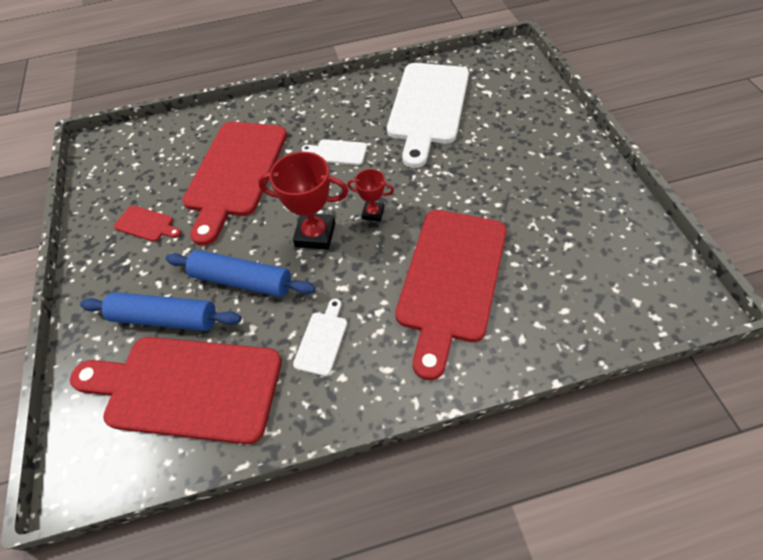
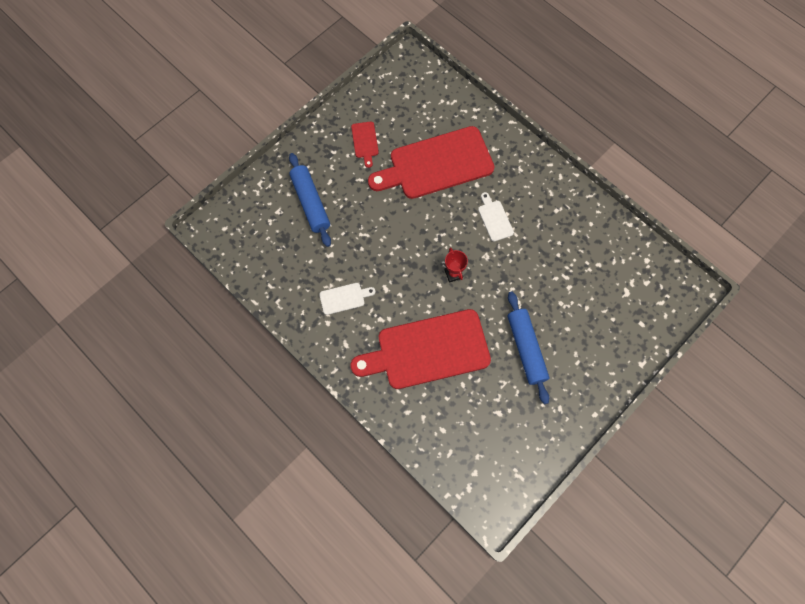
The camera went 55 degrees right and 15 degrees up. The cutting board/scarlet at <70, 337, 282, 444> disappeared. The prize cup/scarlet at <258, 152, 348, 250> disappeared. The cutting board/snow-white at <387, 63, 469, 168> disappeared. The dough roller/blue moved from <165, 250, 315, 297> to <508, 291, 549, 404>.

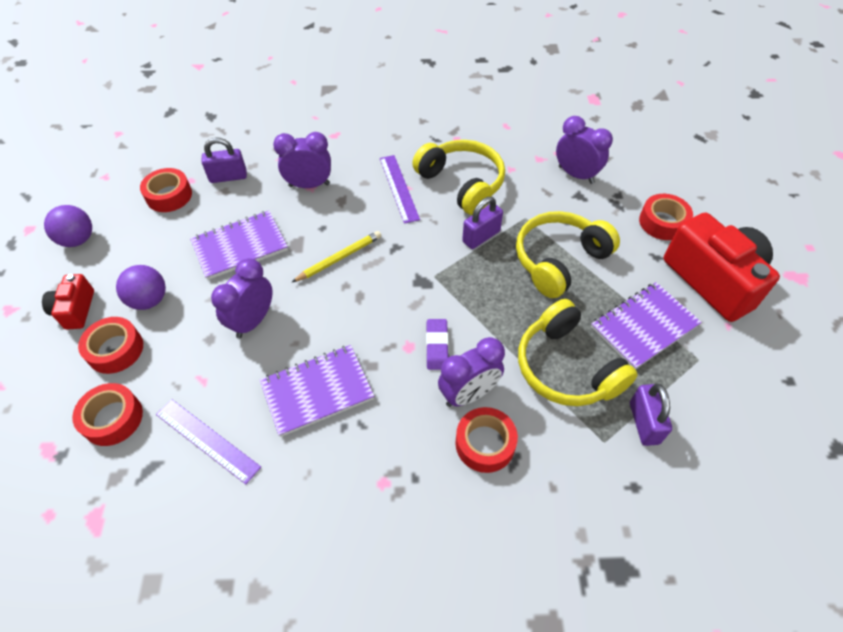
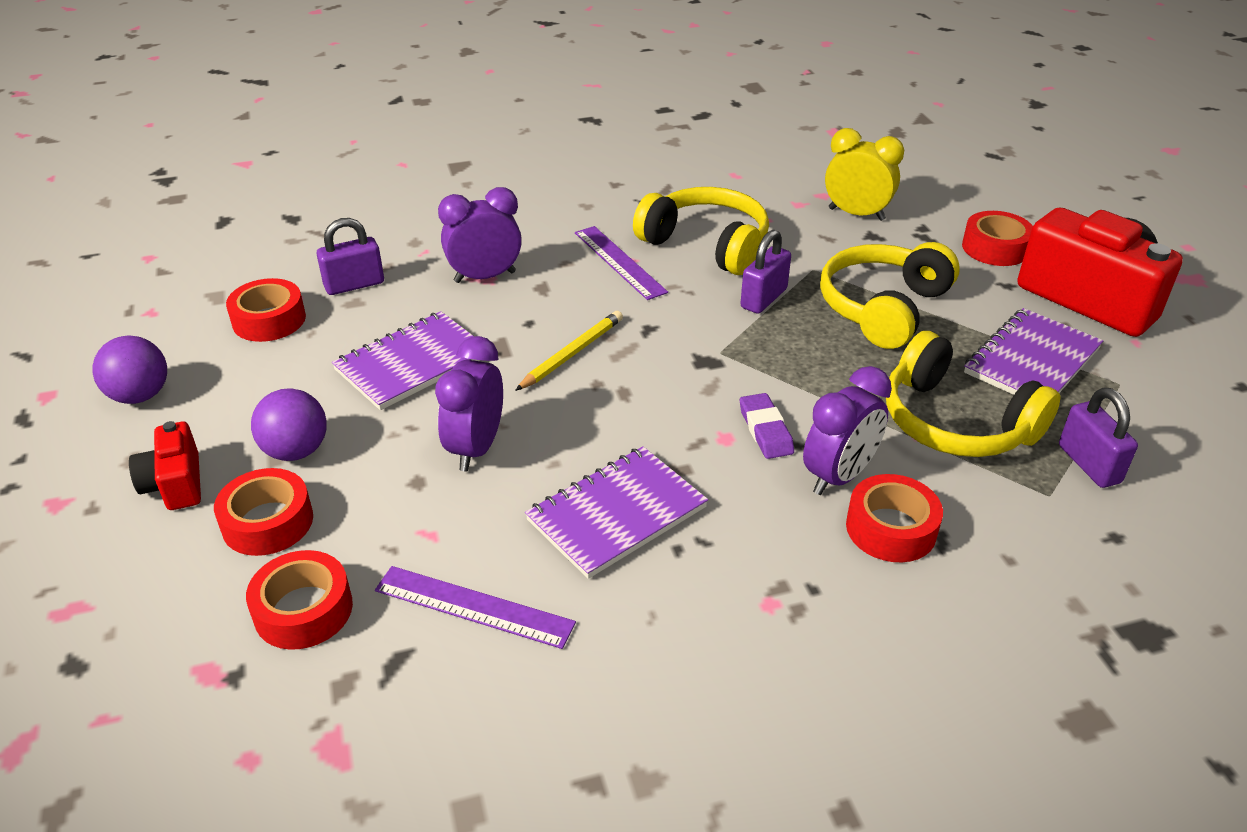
The camera went 15 degrees left and 15 degrees down. The clock/purple at <556, 116, 613, 184> became the clock/bright yellow at <825, 128, 904, 221>.

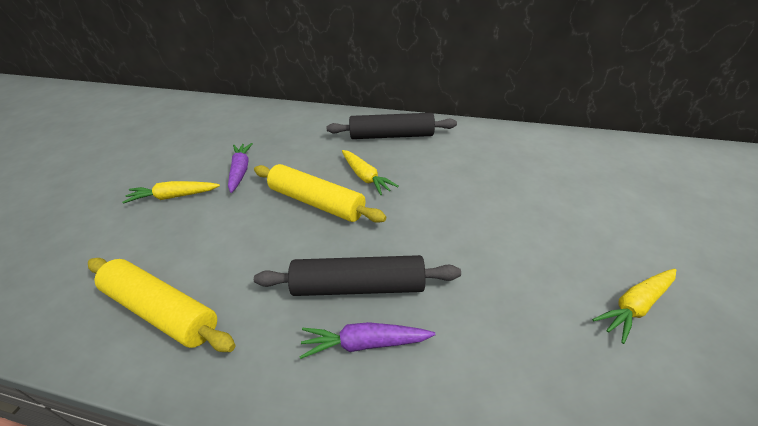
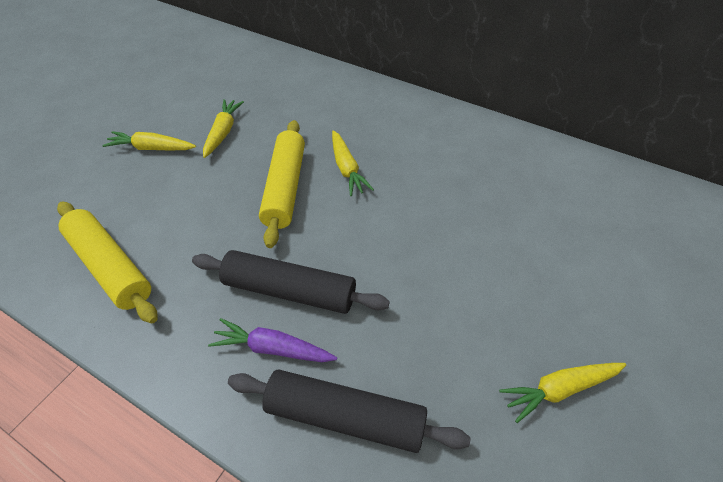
The camera went 15 degrees right and 10 degrees up. The dough roller/ebony moved from <326, 113, 457, 139> to <228, 370, 470, 453>. The carrot/purple at <228, 143, 253, 193> became the carrot/bright yellow at <203, 99, 244, 158>. The dough roller/bright yellow at <254, 164, 386, 223> turned 45 degrees clockwise.

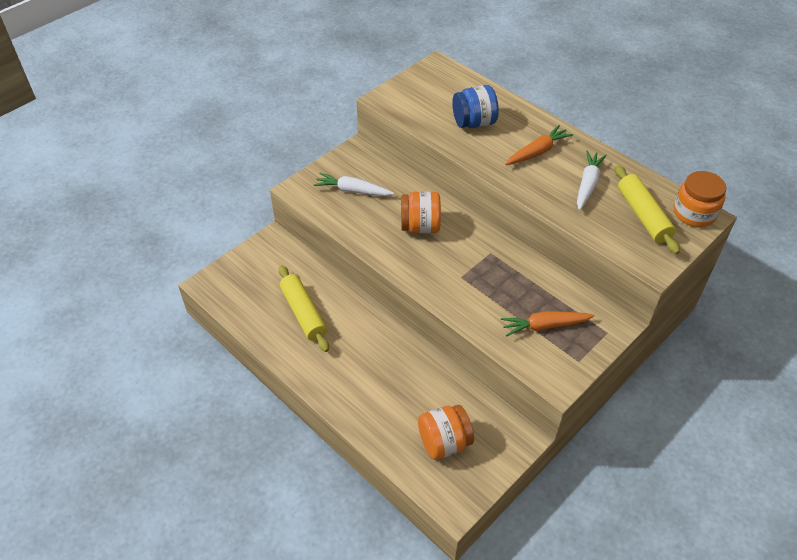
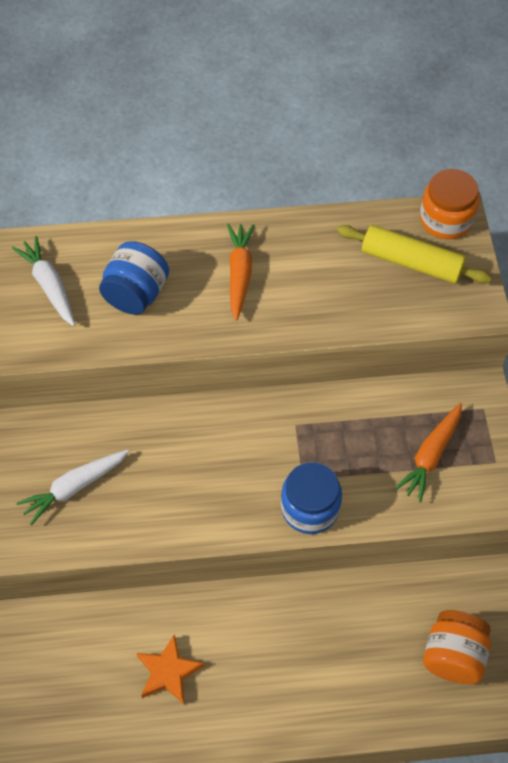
The camera went 50 degrees left and 10 degrees up. The jam jar/orange-coloured at <401, 191, 441, 233> disappeared. The jam jar/blue at <281, 462, 342, 534> appeared. The carrot/snow-white moved from <577, 150, 607, 210> to <12, 236, 75, 326>. The dough roller/bright yellow at <279, 265, 329, 352> was replaced by the star/orange-coloured at <136, 634, 204, 704>.

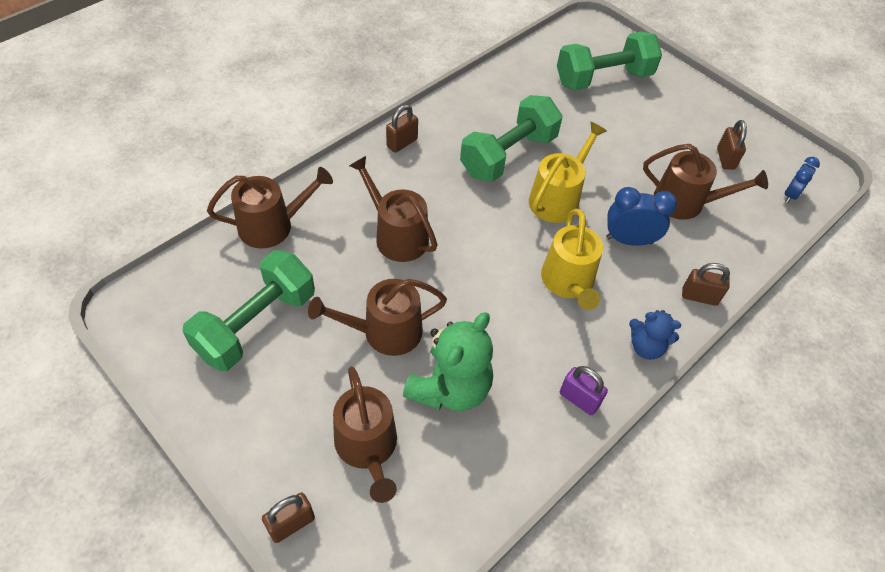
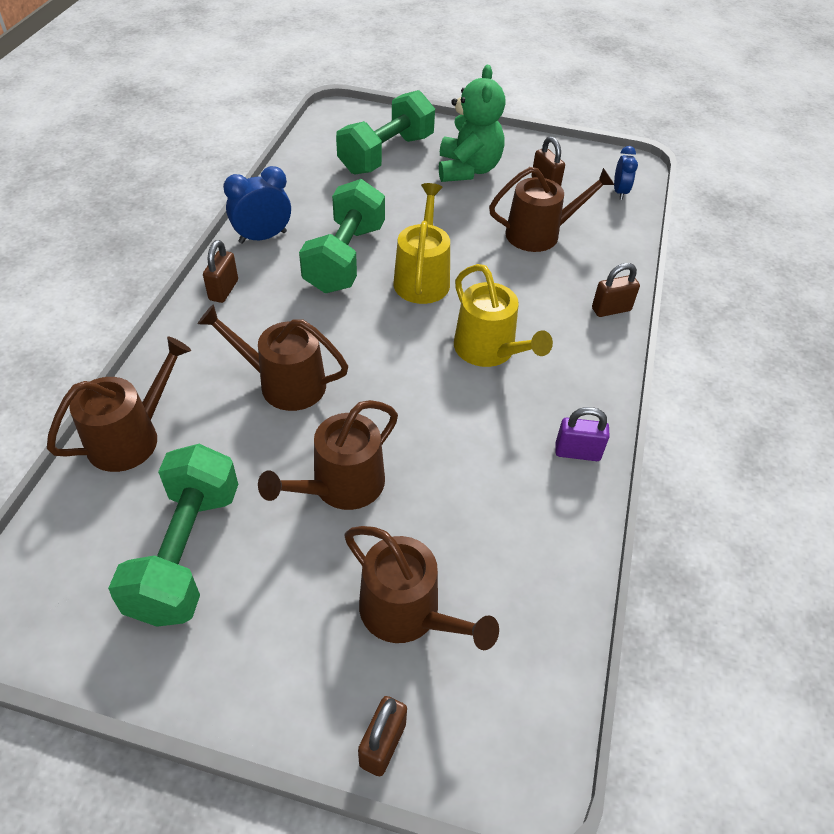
The camera went 30 degrees left and 5 degrees down. The teddy bear/blue at <629, 310, 681, 360> disappeared. The teddy bear/green moved from <403, 312, 493, 411> to <439, 65, 506, 182>. The clock/blue moved from <606, 187, 677, 246> to <223, 166, 291, 244>.

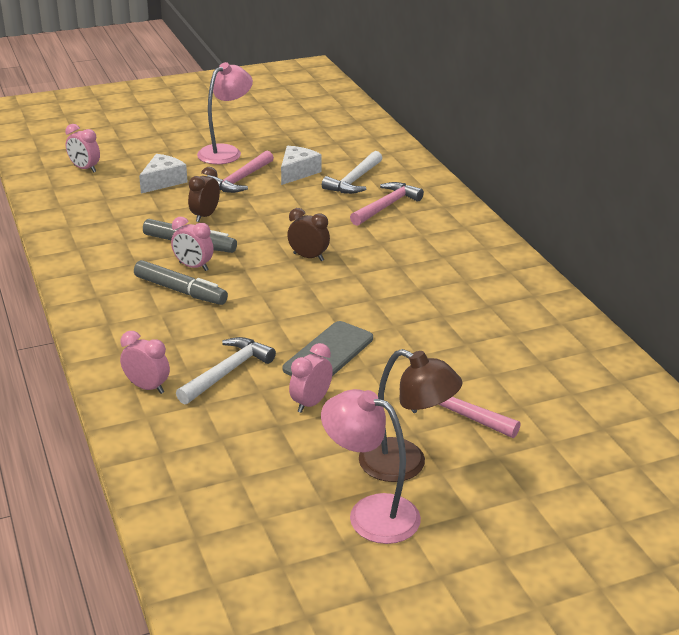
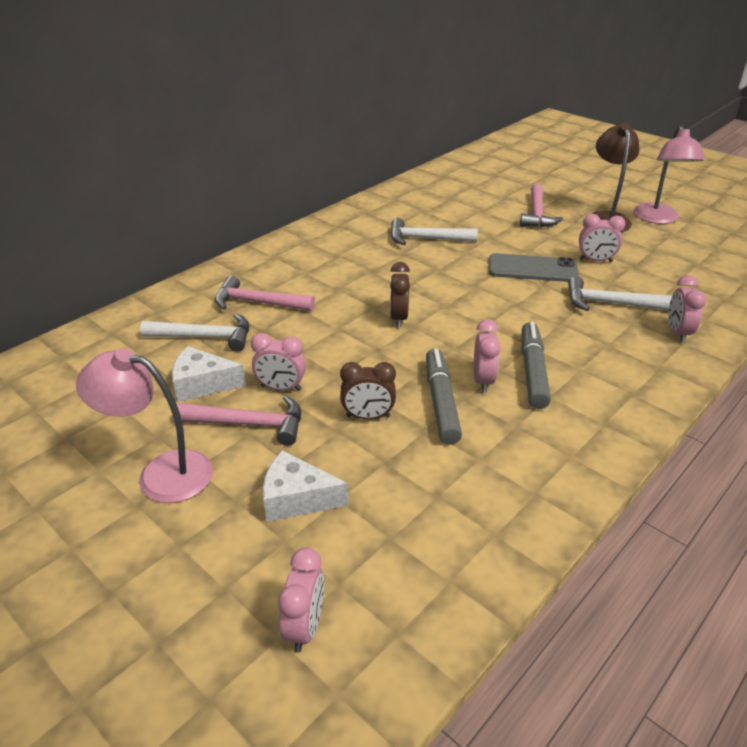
The camera went 115 degrees left and 5 degrees up. The clock/rosy at <251, 333, 306, 391> appeared. The carpenter's hammer/snow-white at <390, 218, 478, 245> appeared.

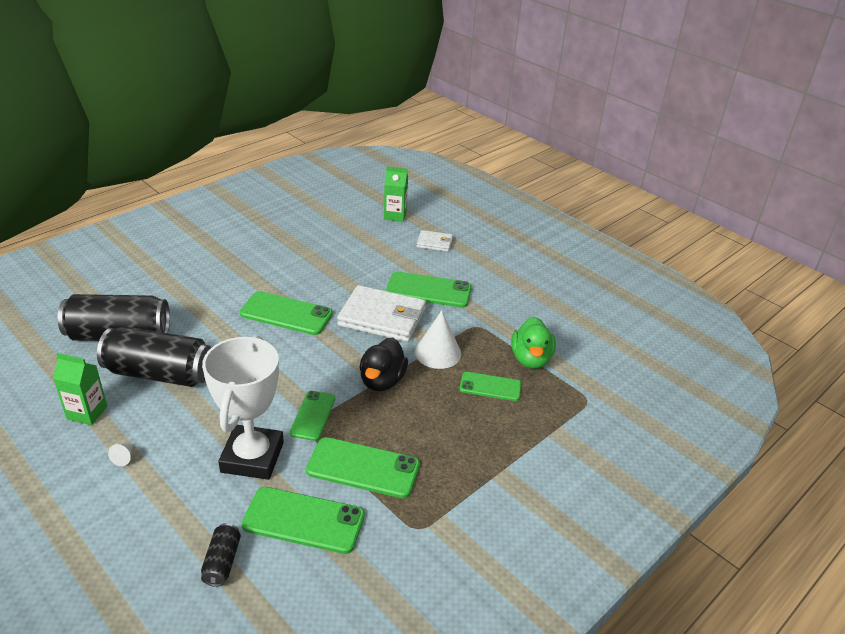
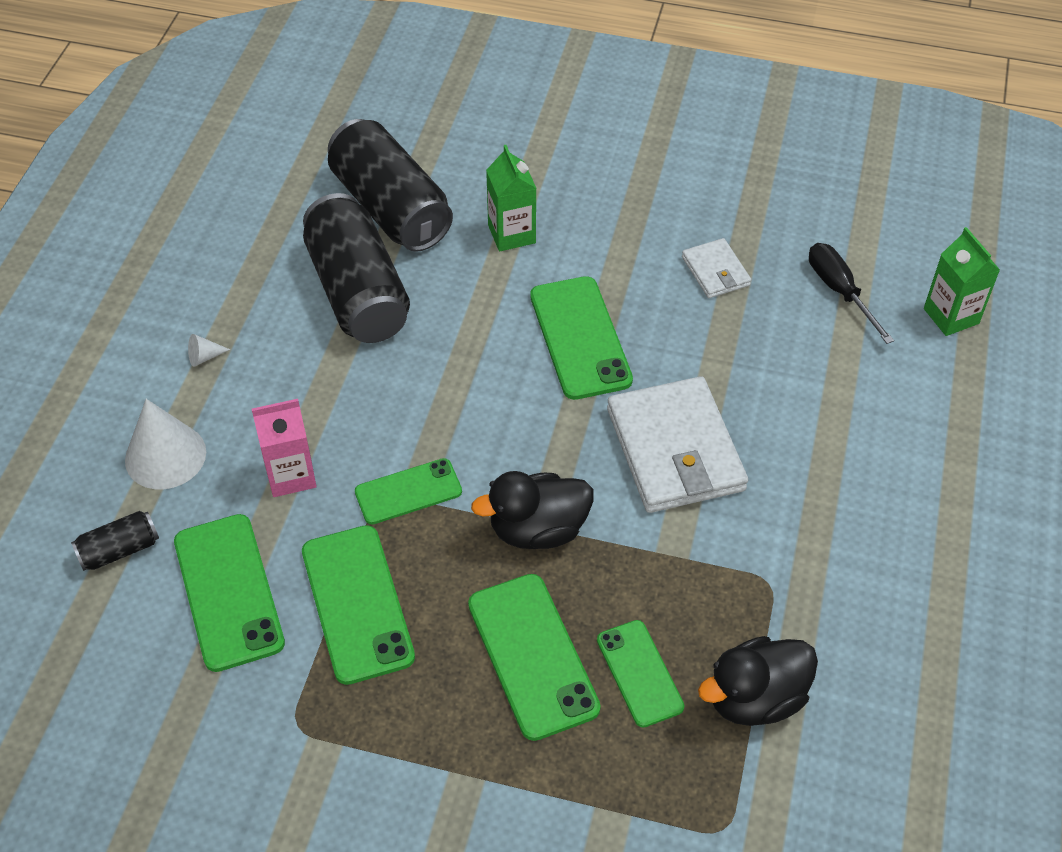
The camera went 60 degrees right and 15 degrees up. The screwdriver/ebony at <809, 243, 894, 344> appeared. The milk carton/green moved from <53, 353, 107, 425> to <486, 145, 537, 252>. The smartphone/green moved from <386, 272, 472, 308> to <468, 574, 601, 741>. The solid cone/snow-white moved from <415, 310, 461, 369> to <125, 399, 206, 489>. The wallet/snow-white moved from <417, 230, 453, 252> to <682, 238, 751, 298>. The prize cup/snow-white at <202, 335, 284, 480> was replaced by the milk carton/rosy at <252, 399, 317, 497>. The duck/green at <511, 317, 556, 369> became the duck/ebony at <698, 636, 818, 726>.

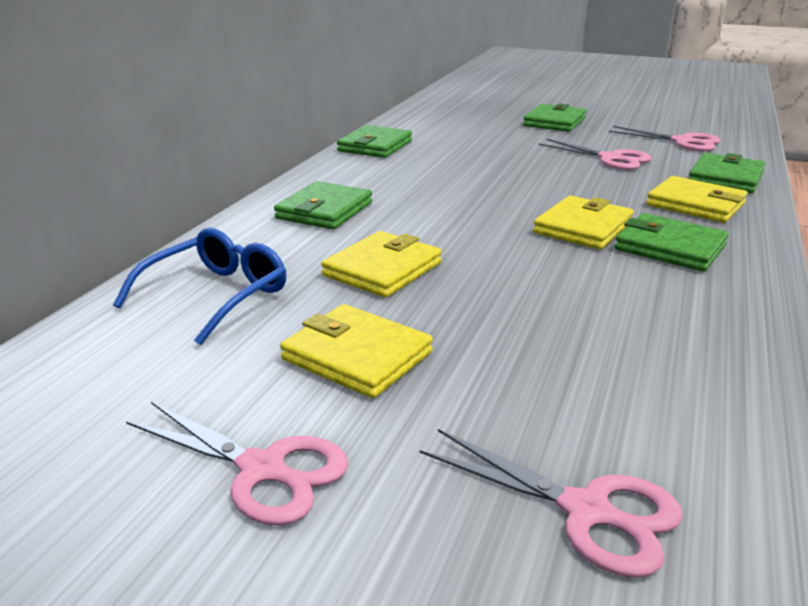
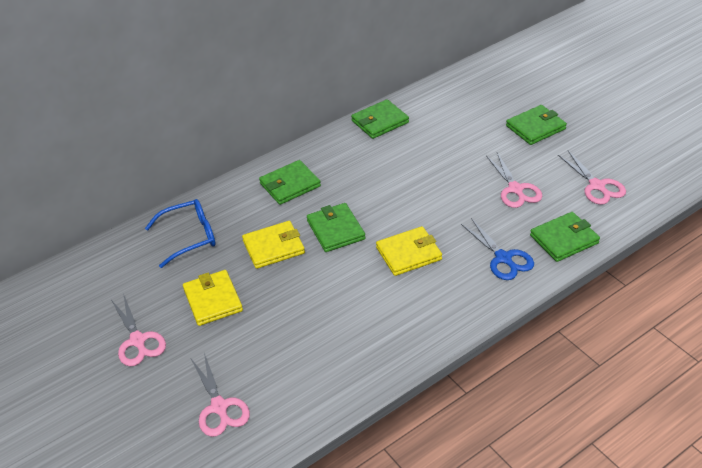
The camera went 35 degrees right and 15 degrees up. The wallet/green moved from <615, 213, 729, 272> to <307, 203, 365, 252>. The wallet/bright yellow at <646, 176, 747, 223> was replaced by the shears/blue at <461, 218, 534, 280>.

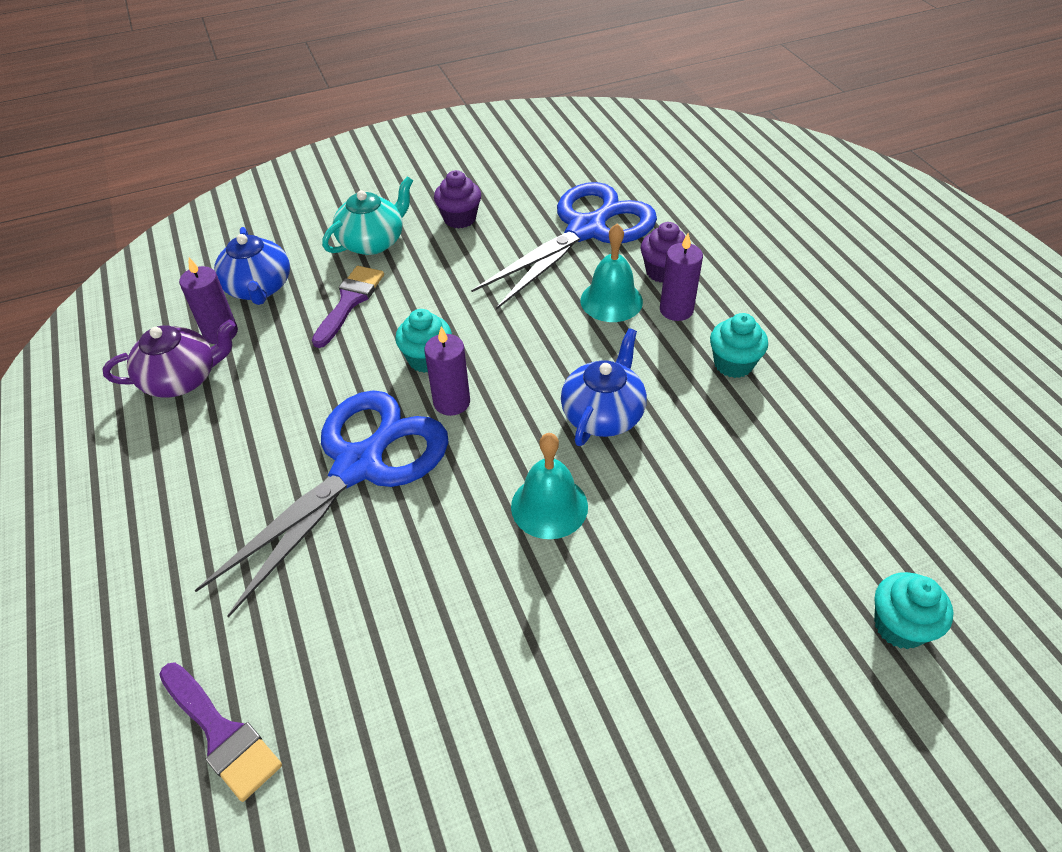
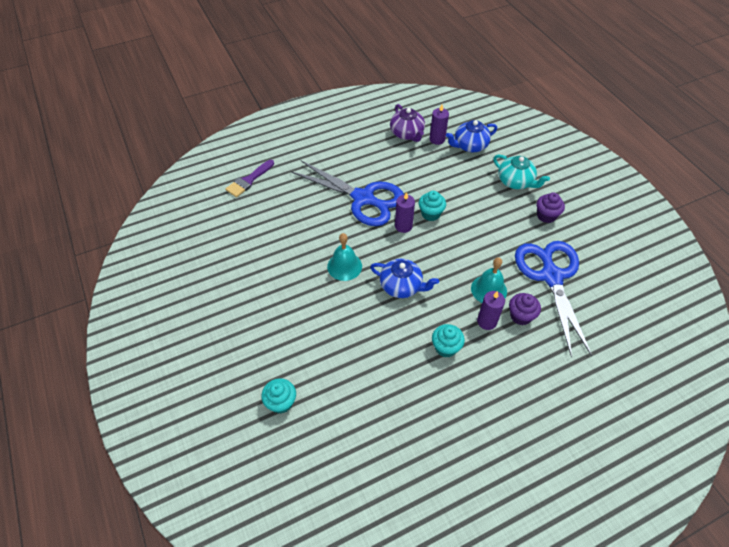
The camera went 85 degrees right and 5 degrees up. The paint brush/purple at <312, 266, 384, 348> disappeared. The shears/blue at <471, 182, 657, 310> turned 135 degrees counterclockwise.

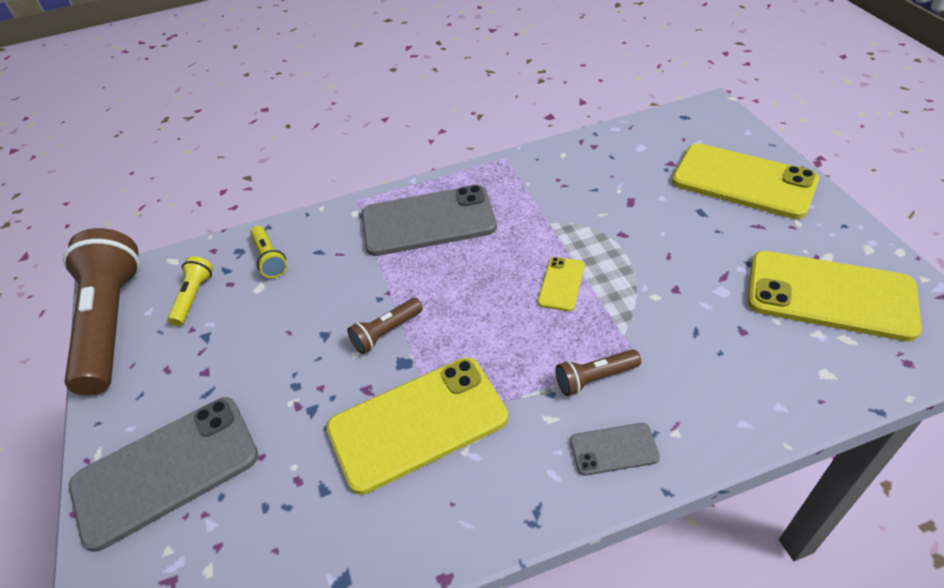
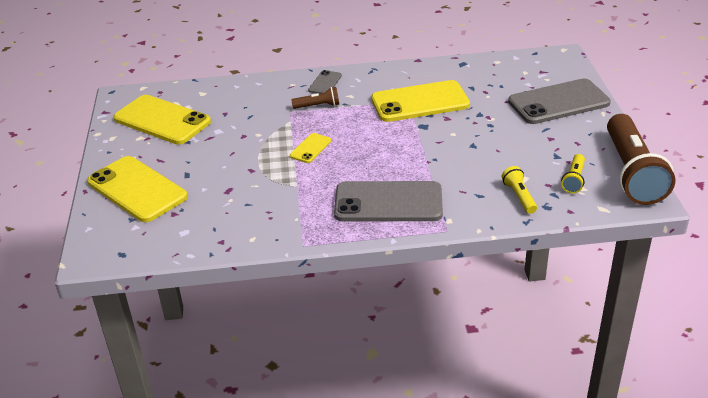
The camera went 170 degrees left and 10 degrees down. The torch/brown at <347, 298, 423, 354> disappeared. The smartphone/gray at <570, 423, 660, 476> turned 75 degrees counterclockwise.

